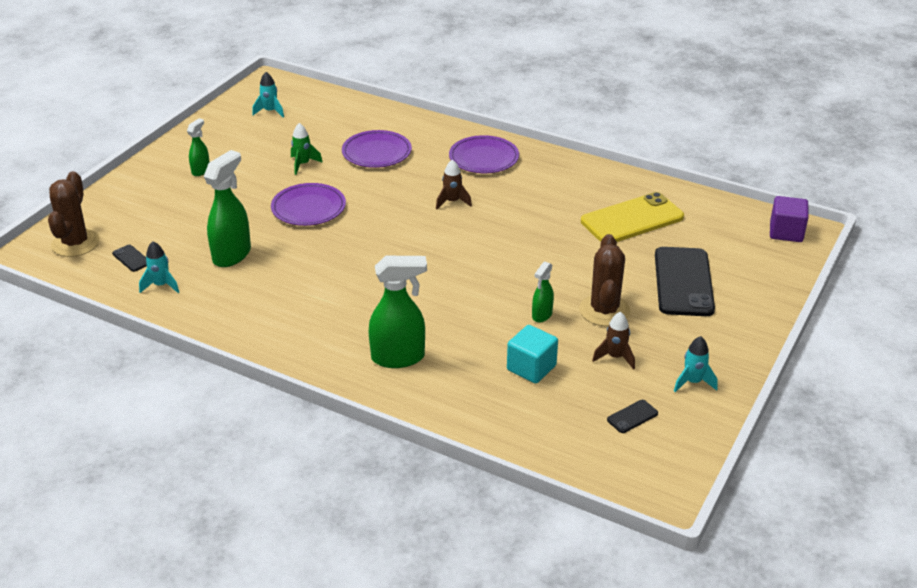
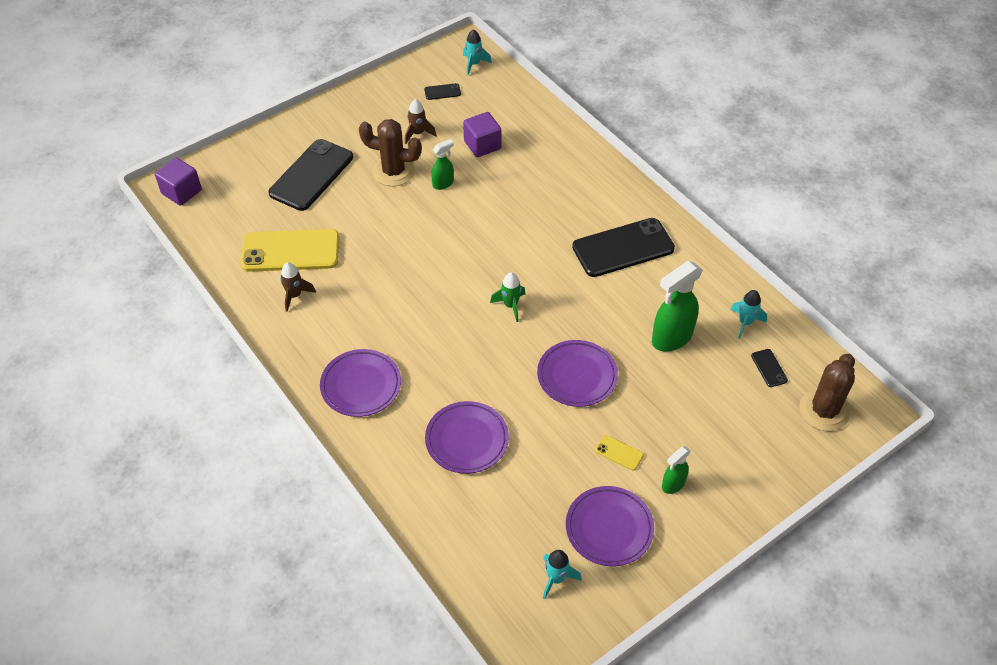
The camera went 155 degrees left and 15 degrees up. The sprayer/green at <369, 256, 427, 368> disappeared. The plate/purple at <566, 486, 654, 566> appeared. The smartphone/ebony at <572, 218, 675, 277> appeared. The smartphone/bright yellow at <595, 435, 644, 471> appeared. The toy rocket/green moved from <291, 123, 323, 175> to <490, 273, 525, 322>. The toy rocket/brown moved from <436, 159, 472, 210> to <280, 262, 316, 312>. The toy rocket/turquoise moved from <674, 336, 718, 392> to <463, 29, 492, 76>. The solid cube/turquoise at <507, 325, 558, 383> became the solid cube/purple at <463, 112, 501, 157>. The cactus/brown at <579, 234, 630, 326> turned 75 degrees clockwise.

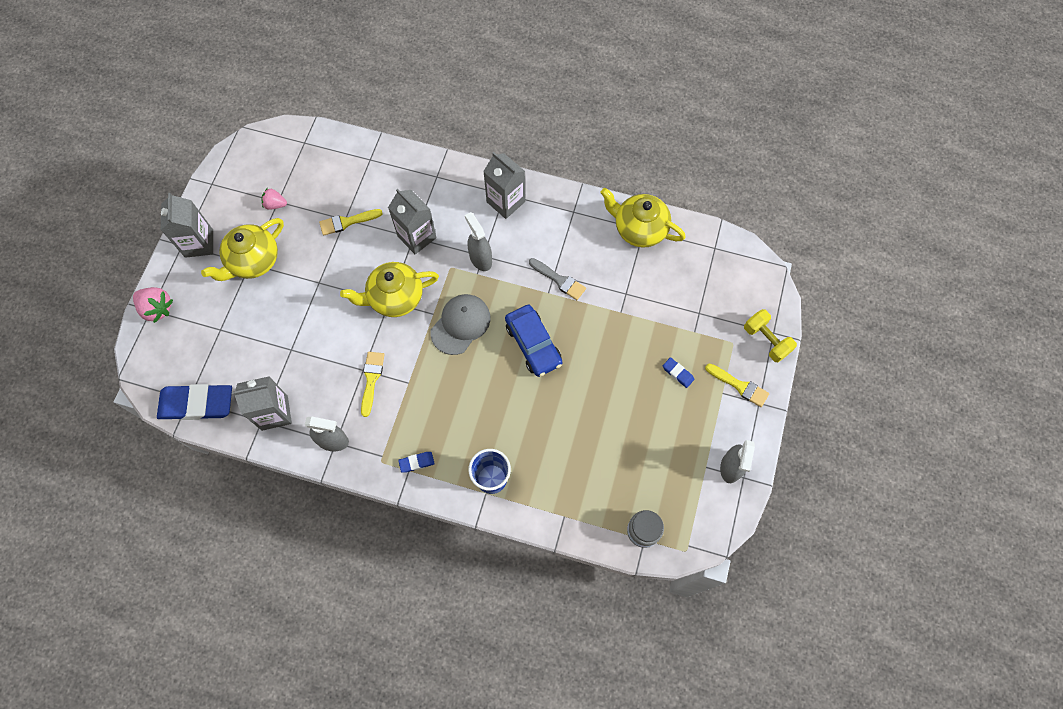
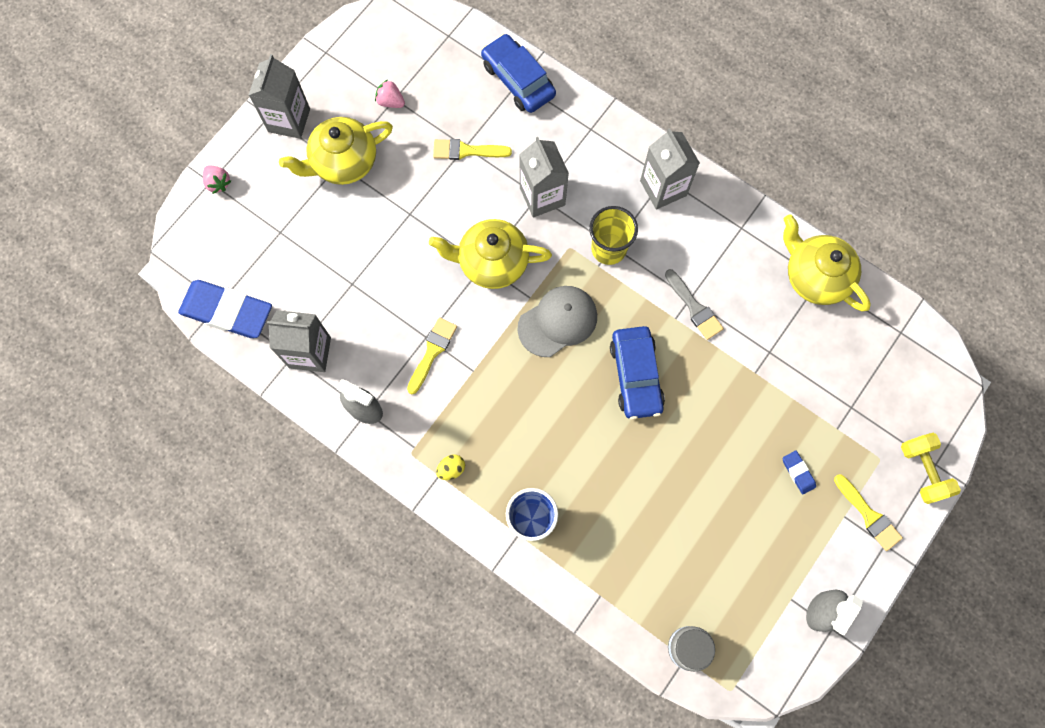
The camera went 20 degrees right and 5 degrees up. The automobile/blue at <481, 34, 556, 113> appeared. The eraser/blue at <398, 452, 435, 473> was replaced by the egg shape/bright yellow at <436, 454, 465, 480>. The sprayer/gray at <465, 212, 492, 271> was replaced by the tumbler/bright yellow at <589, 206, 638, 265>. The strawberry/rosy at <133, 287, 173, 323> changed to 0.64 times the size.

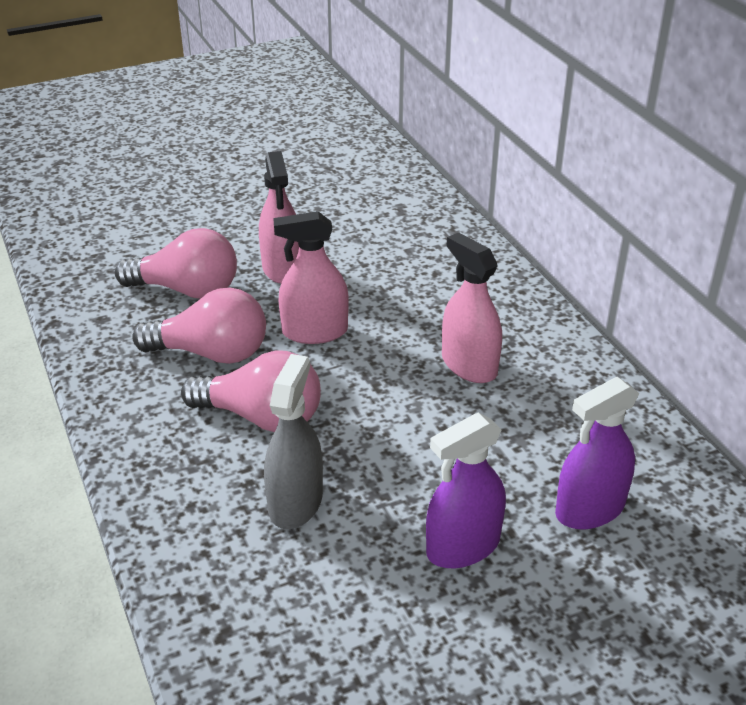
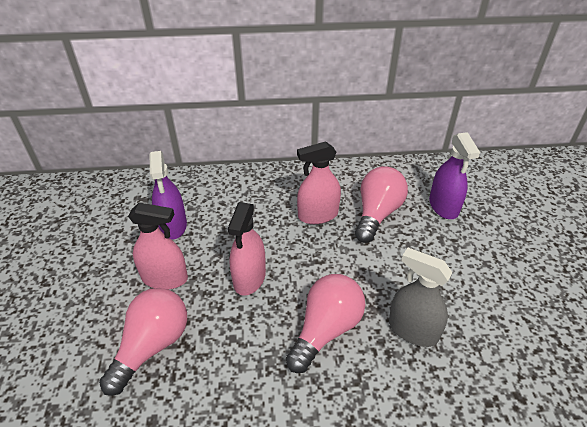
The camera went 70 degrees left and 5 degrees up. The bulb/rosy moved from <132, 287, 266, 364> to <355, 166, 408, 243>. The sprayer/purple moved from <426, 413, 506, 568> to <149, 151, 187, 240>.

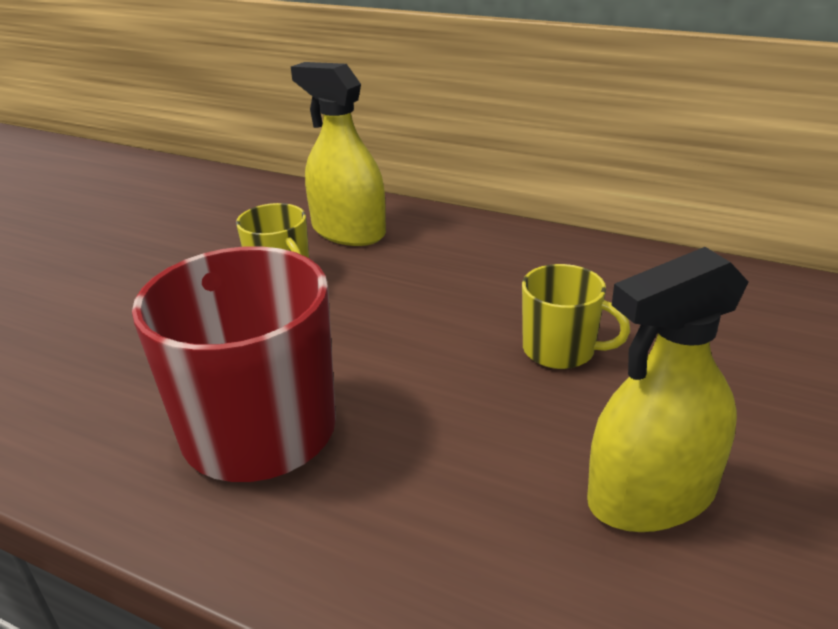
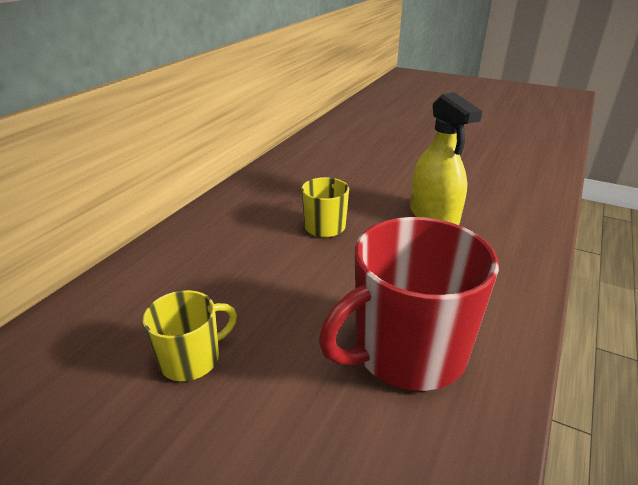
The camera went 90 degrees left and 0 degrees up. The sprayer/bright yellow at <291, 62, 386, 246> disappeared.

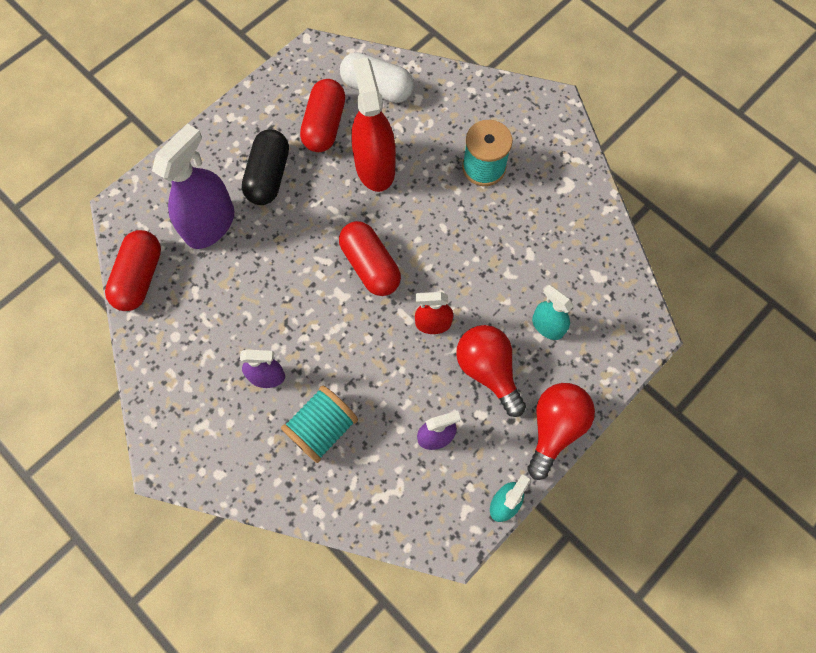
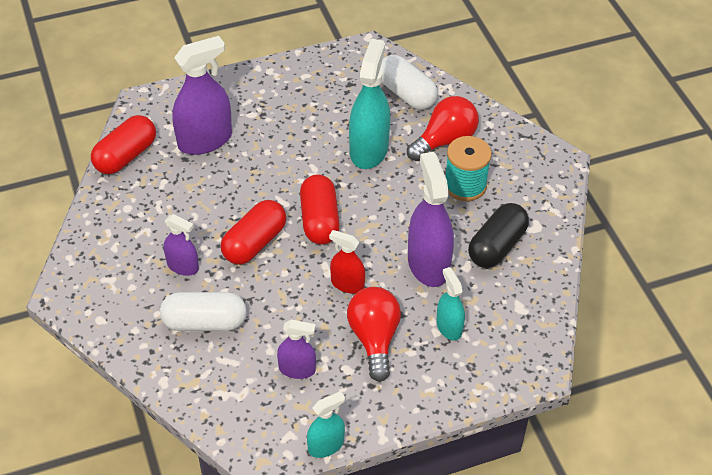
The camera went 25 degrees right and 20 degrees down. The sprayer/purple at <408, 152, 454, 287> appeared. The pill/ebony moved from <242, 129, 289, 205> to <468, 203, 529, 268>. The pill/scarlet moved from <300, 79, 345, 152> to <221, 200, 286, 265>. The bulb/scarlet moved from <527, 383, 595, 480> to <407, 96, 479, 161>. The spool/turquoise at <281, 386, 358, 463> was replaced by the pill/snow-white at <160, 292, 247, 331>. The sprayer/scarlet at <351, 57, 396, 192> became the sprayer/turquoise at <349, 39, 390, 169>.

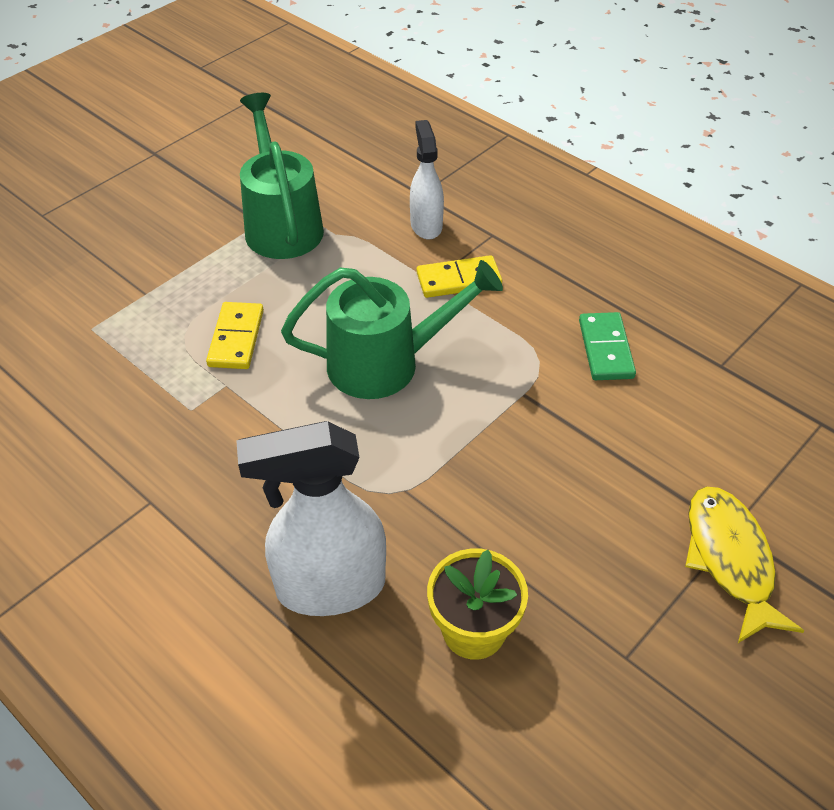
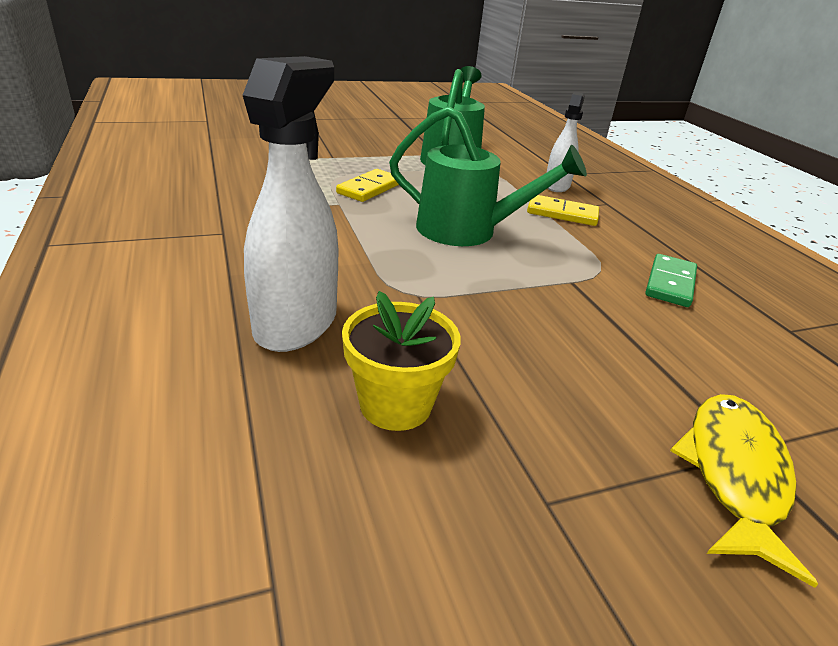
The camera went 25 degrees right and 15 degrees down. The sprayer/snow-white at <236, 421, 386, 616> turned 90 degrees clockwise.

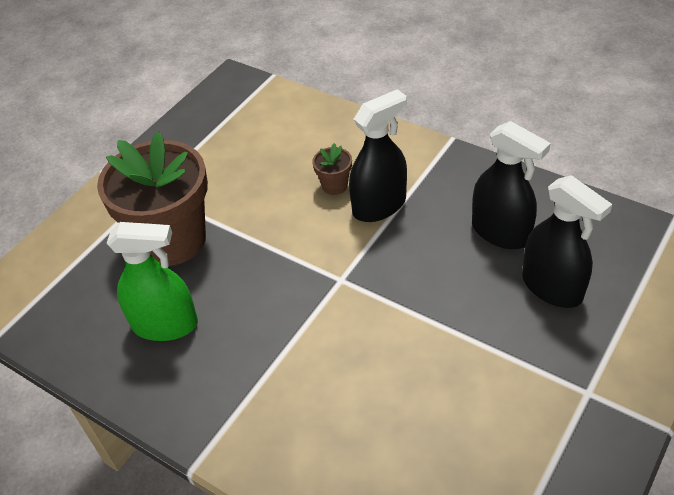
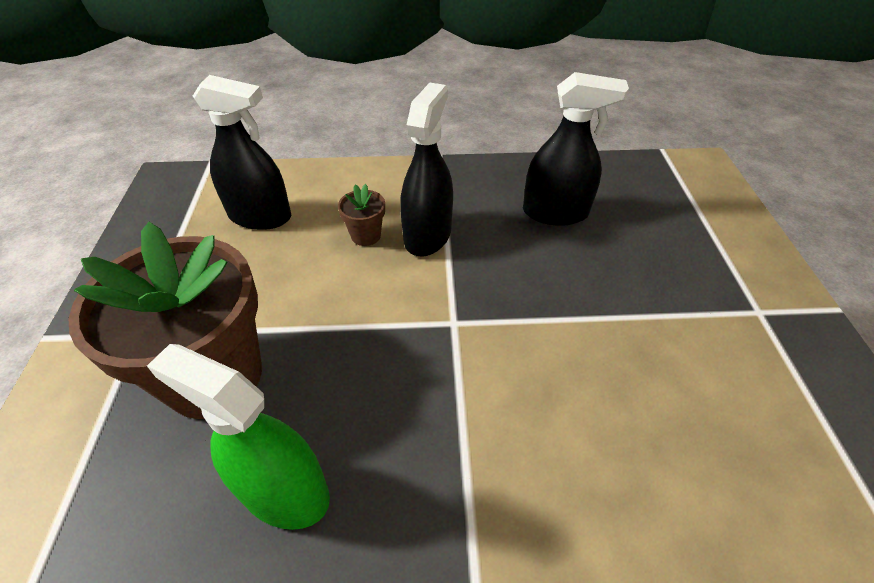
The camera went 40 degrees left and 0 degrees up. The sprayer/ebony moved from <522, 175, 612, 308> to <193, 75, 291, 230>. The sprayer/green at <106, 222, 198, 341> turned 120 degrees counterclockwise.

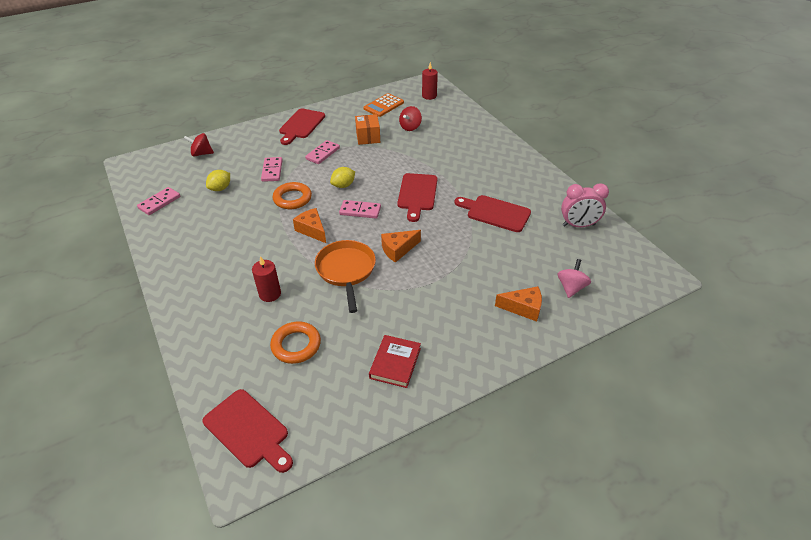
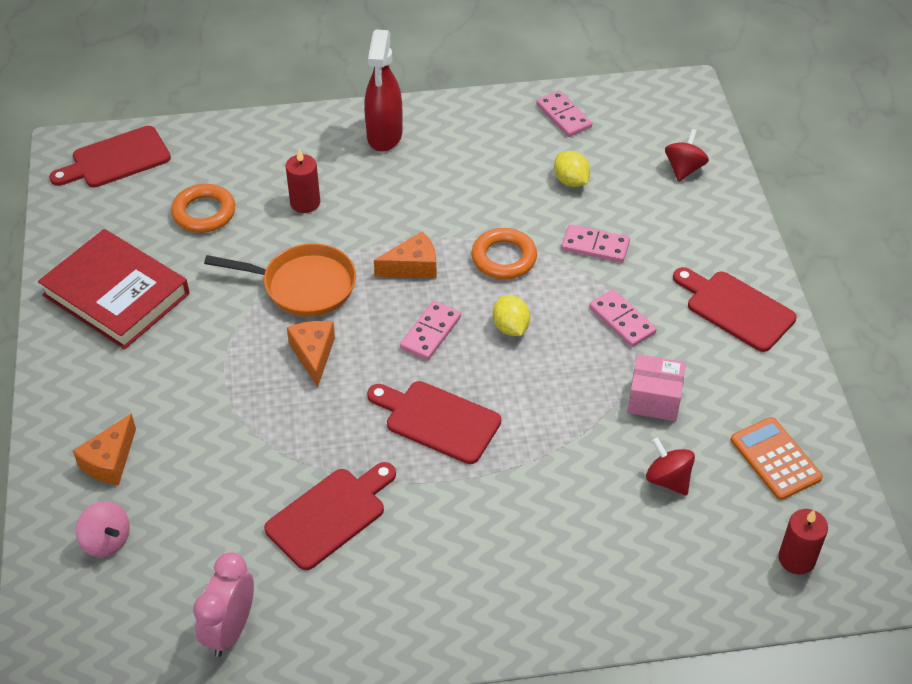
The camera went 110 degrees right and 5 degrees up. The sprayer/scarlet at <364, 29, 403, 152> appeared. The package/orange-coloured at <355, 114, 380, 145> became the package/rosy at <628, 354, 686, 421>. The hardcover/scarlet at <369, 335, 421, 388> changed to 1.80 times the size.

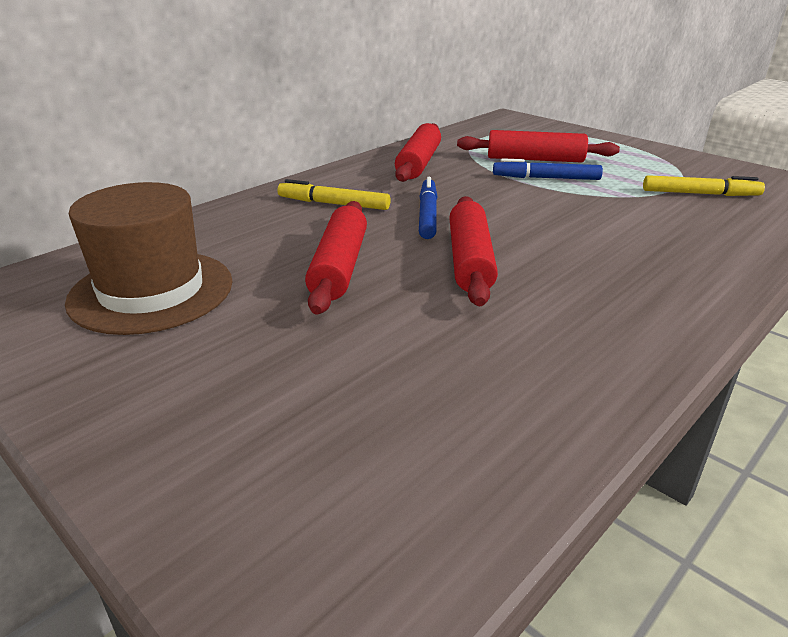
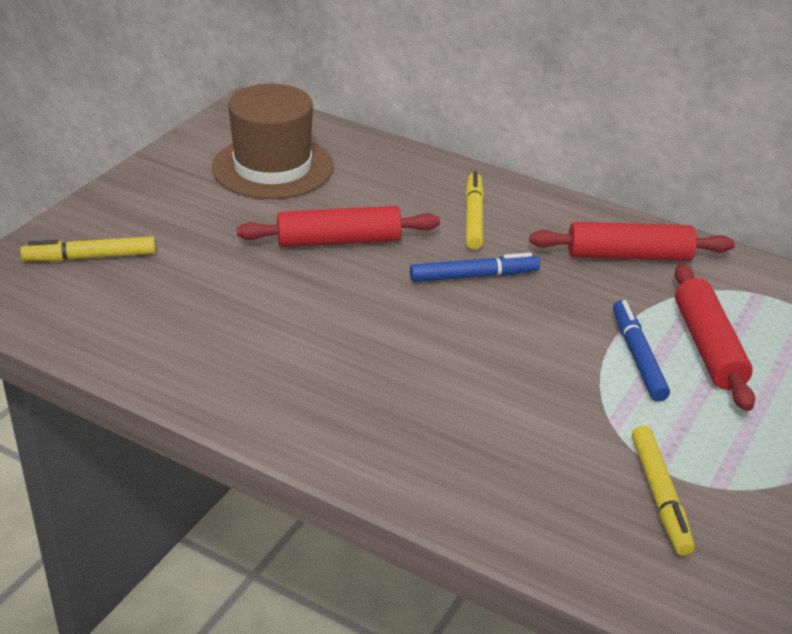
The camera went 75 degrees right and 5 degrees up. The dough roller/scarlet at <449, 196, 498, 306> disappeared. The felt pen/bright yellow at <20, 236, 156, 261> appeared.

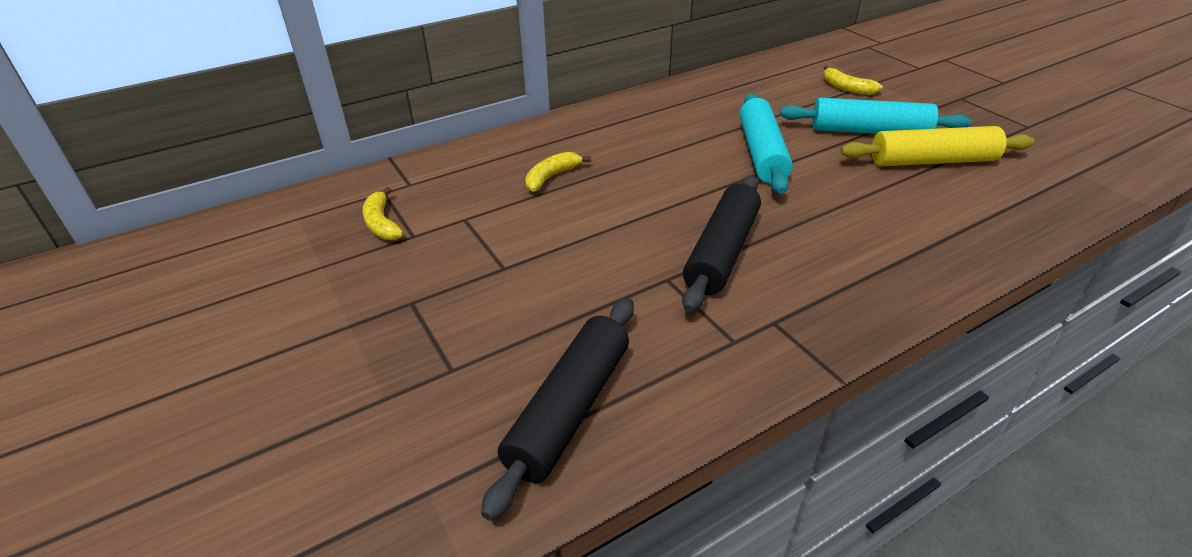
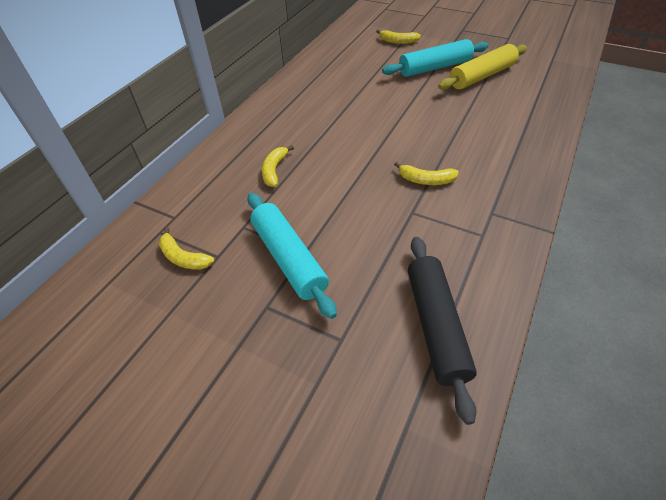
The camera went 30 degrees left and 10 degrees up. The dough roller/turquoise moved from <739, 94, 793, 194> to <248, 193, 337, 319>. The dough roller/ebony at <682, 175, 761, 312> was replaced by the toy banana/bright yellow at <394, 162, 459, 185>.

